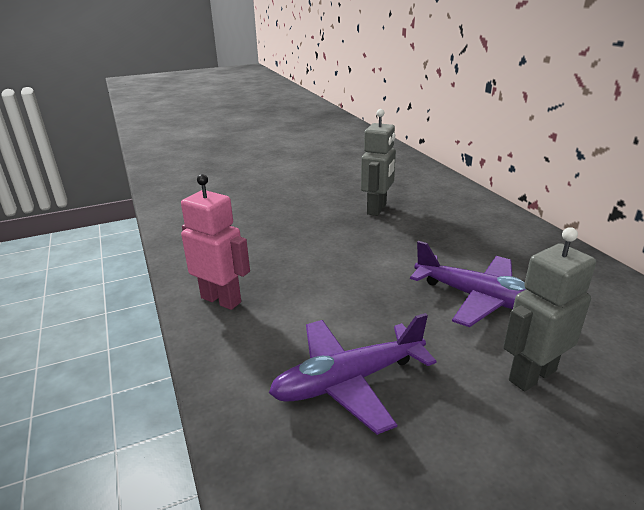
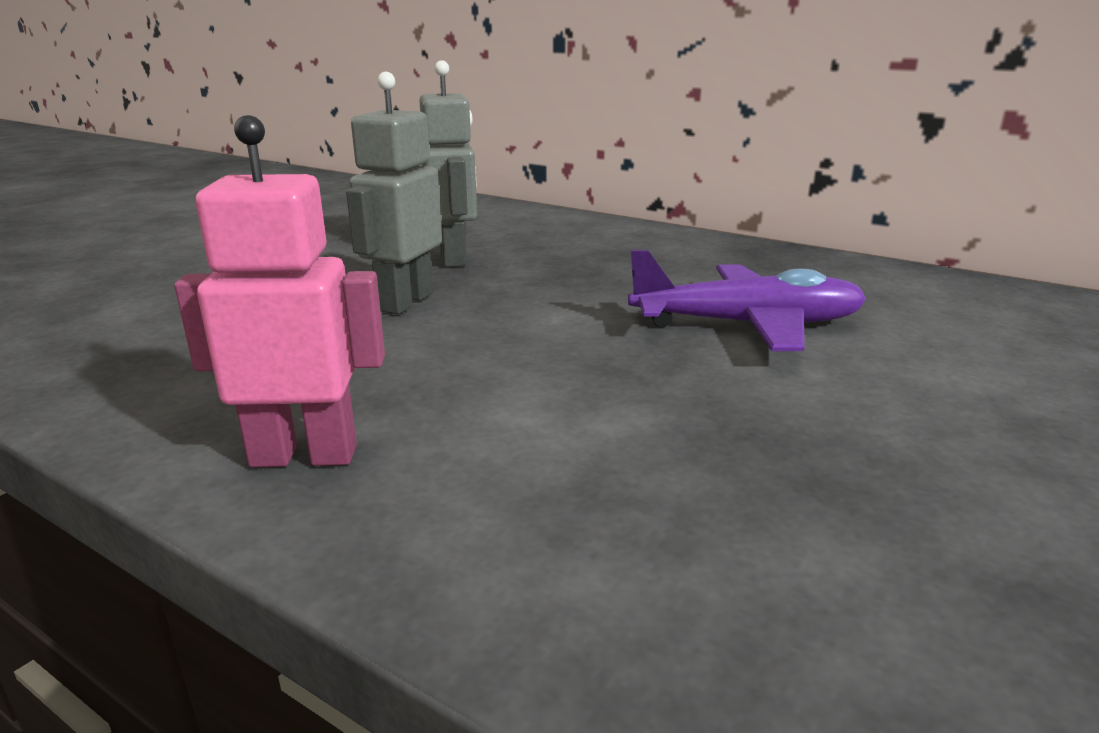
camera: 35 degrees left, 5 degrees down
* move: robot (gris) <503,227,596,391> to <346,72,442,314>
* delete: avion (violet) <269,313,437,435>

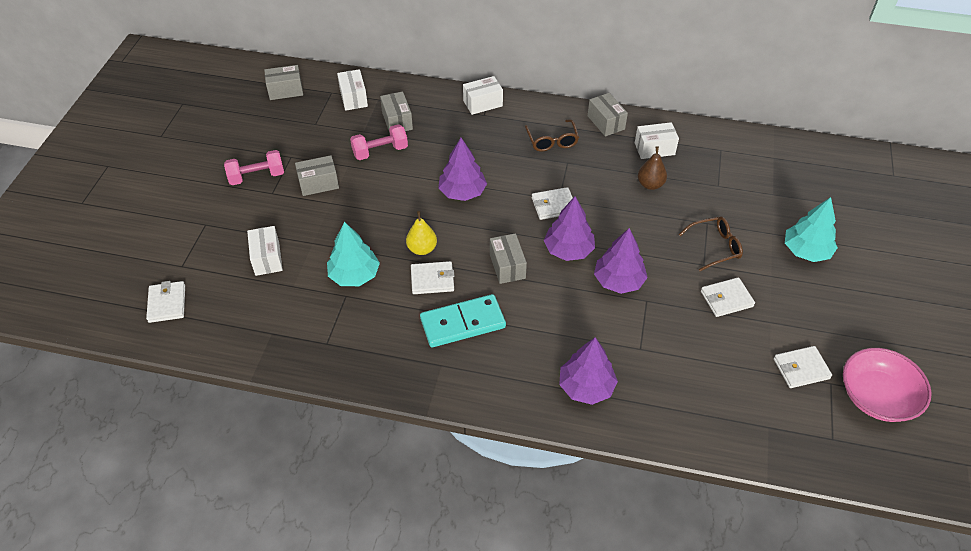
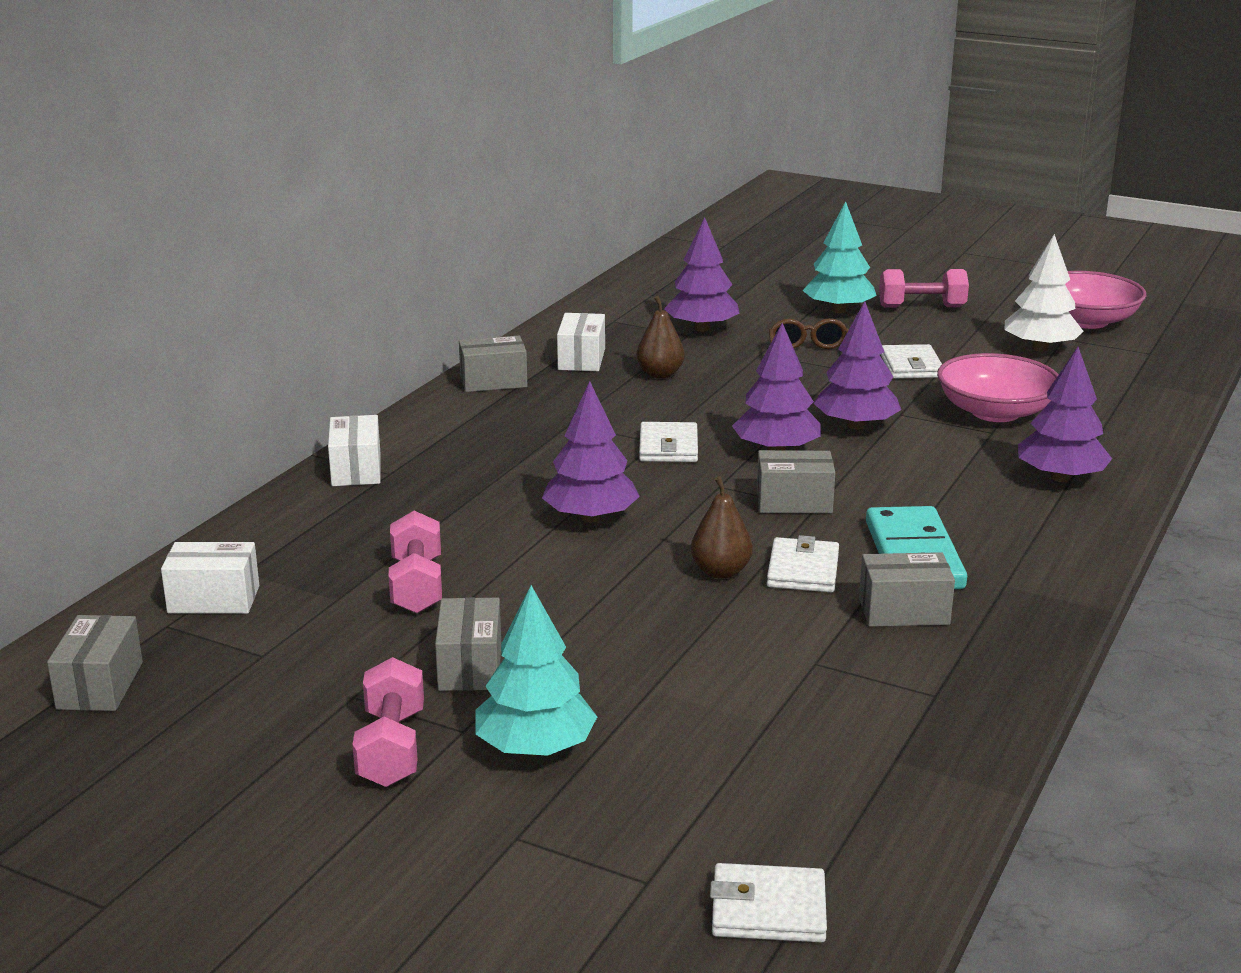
camera: 75 degrees left, 25 degrees down
* move: arbre (turquoise) <327,222,380,286> to <475,585,597,756>
* insert: arbre (violet) <664,217,740,332>
* recolor: poire (jaune) <406,211,437,255> to poire (marron) <691,476,753,579>
* move: boîte (gris) <380,91,413,133> to <859,552,955,627>
* insert: haltère (rose) <879,269,969,308>
* insert: bol (rose) <937,353,1059,422>
* replace: portefeuille (blanc) <774,346,832,388> to arbre (blanc) <1005,234,1083,352>
* delete: boîte (blanc) <247,226,283,276>
* delete: lunettes (marron) <525,120,579,151>

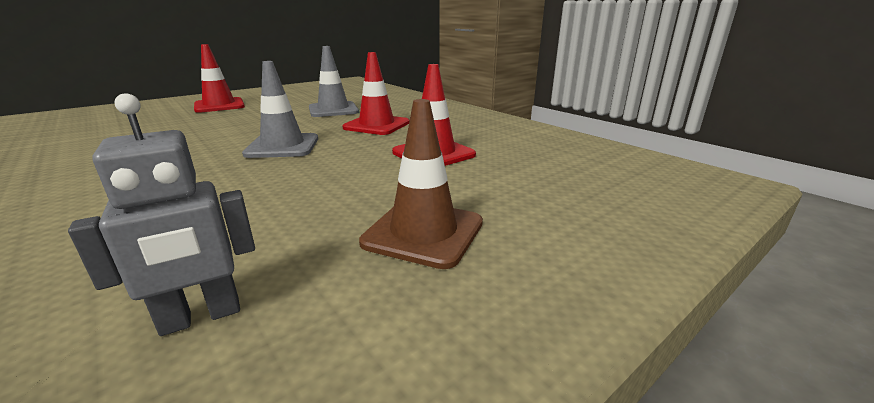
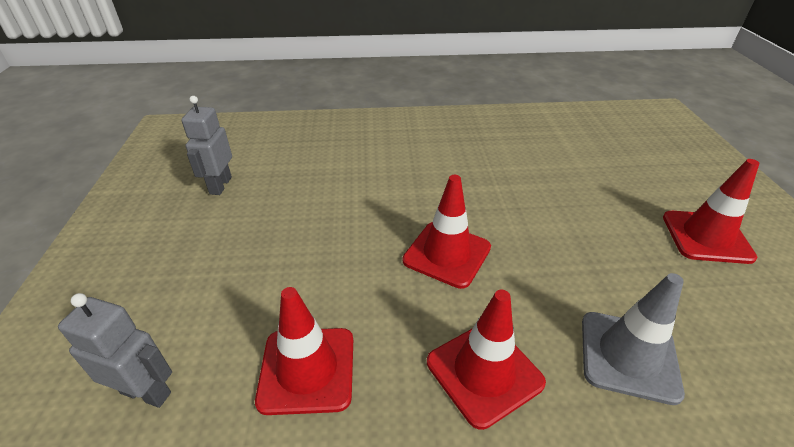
camera: 125 degrees right, 15 degrees up
* insert: robot (gris) <58,293,172,408>
* recolor: cône de chantier (gris) <242,61,318,158> to cône de chantier (rouge) <403,175,491,289>
* delete: cône de chantier (marron) <359,99,483,269>

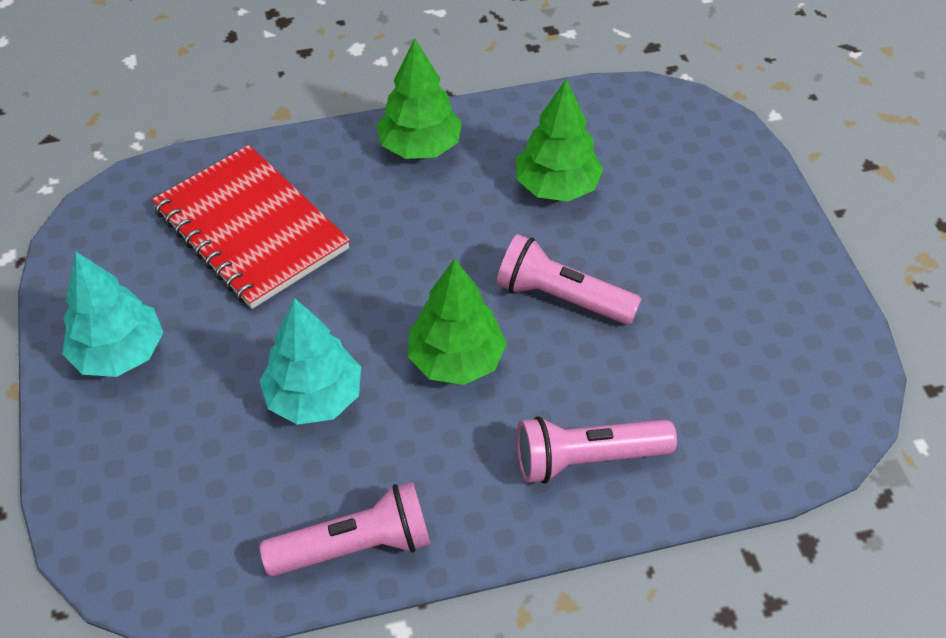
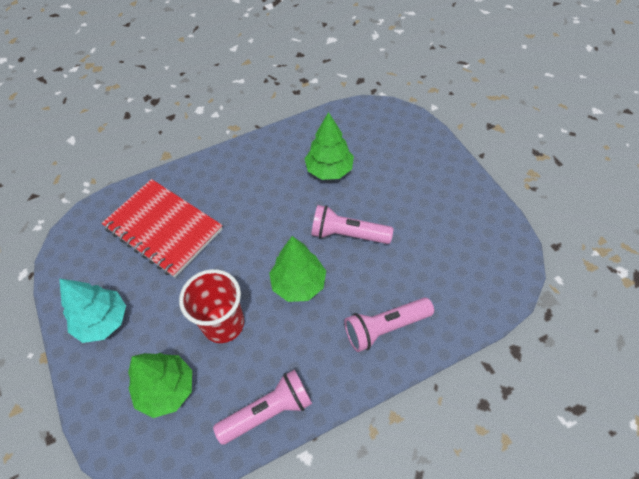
camera: 10 degrees left, 5 degrees up
* move: arbre (vert) <376,39,462,159> to <128,353,192,418>
* replace: arbre (turquoise) <260,298,361,425> to gobelet (rouge) <179,269,244,343>

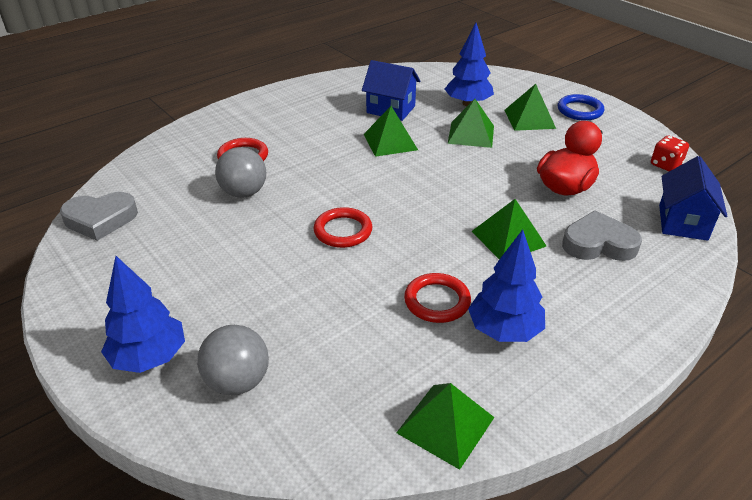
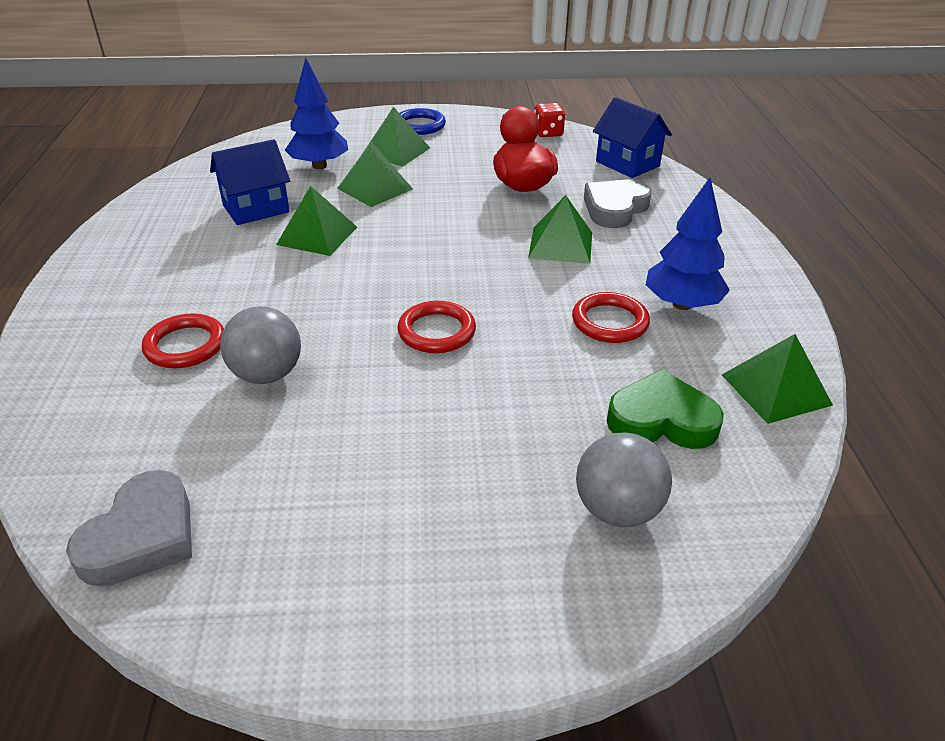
camera: 55 degrees left, 0 degrees up
* insert: cœur (vert) <607,369,724,449>
* delete: arbre (bleu) <101,256,185,373>

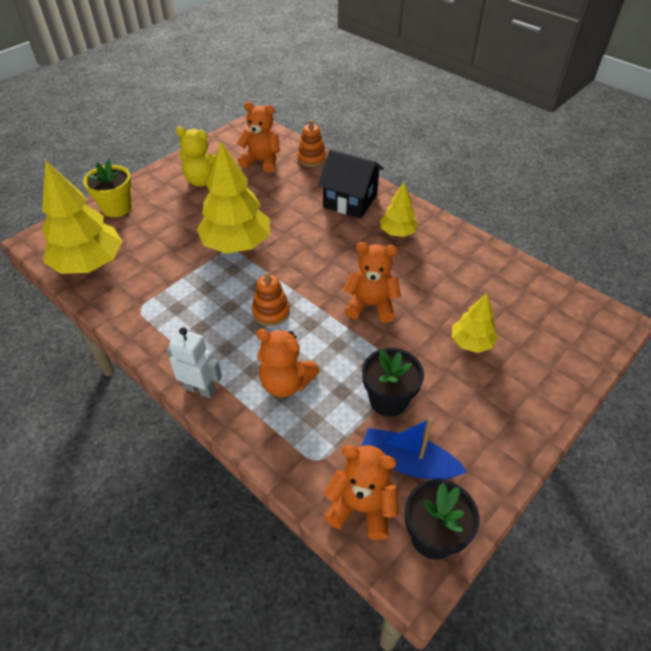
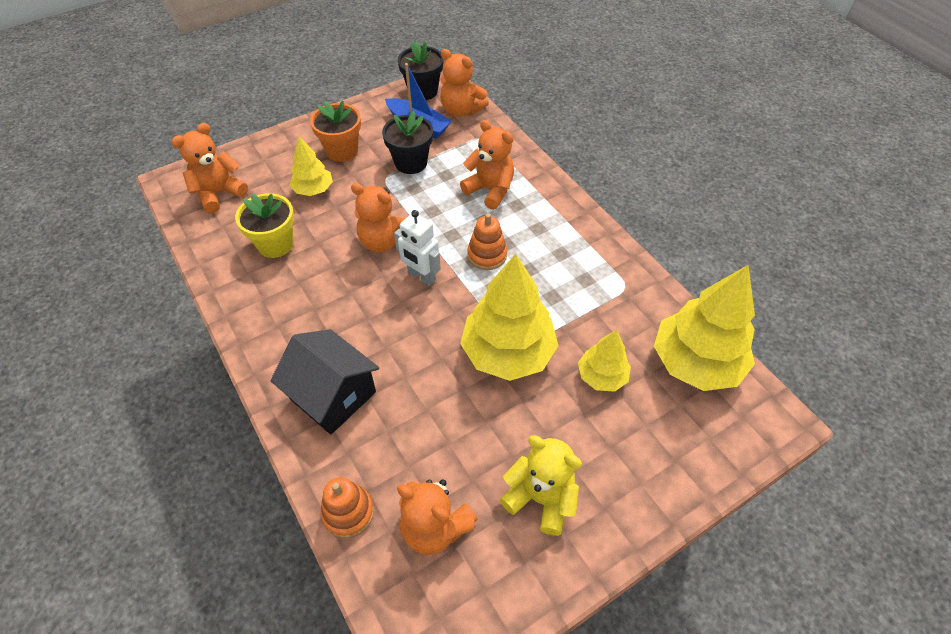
camera: 165 degrees left, 5 degrees up
* insert: ours en peluche (orange) <171,123,248,213>
* move: pot de fleurs (jaune) <83,160,132,217> to <235,193,294,258>
* insert: pot de fleurs (orange) <310,101,361,162>
* move: robot (blanc) <167,327,222,398> to <394,210,441,286>
* move: arbre (jaune) <380,182,418,237> to <578,330,631,392>

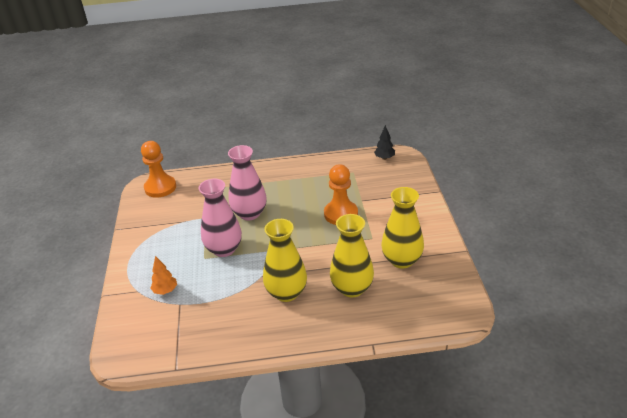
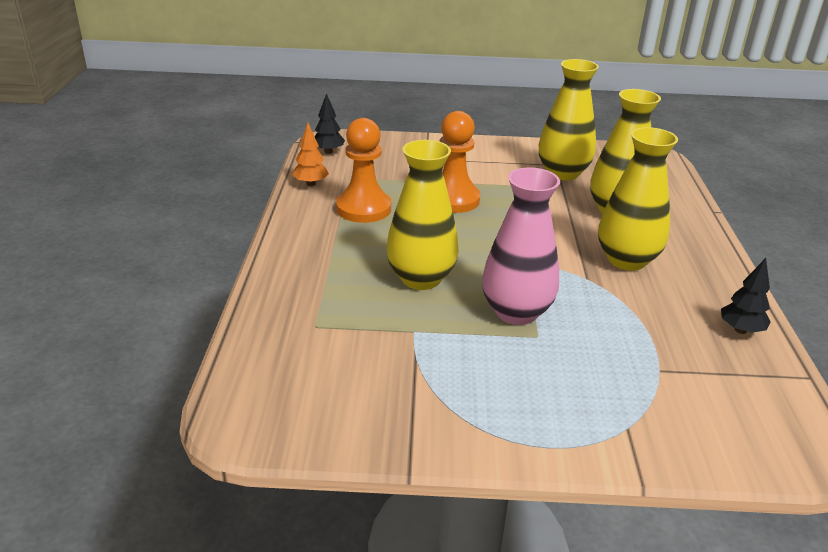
camera: 85 degrees left, 5 degrees down
* move: arbre (orange) <151,256,177,295> to <292,123,329,186>
* move: pion (orange) <141,141,176,198> to <336,118,391,223>
* recolor: vase (rose) <228,145,267,221> to vase (jaune) <386,140,459,290>
* insert: arbre (noir) <721,258,771,334>

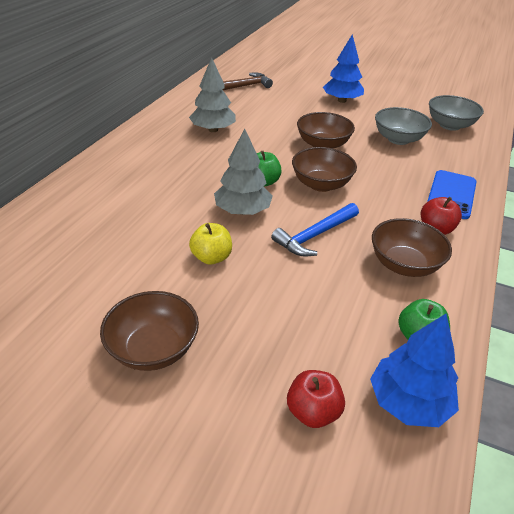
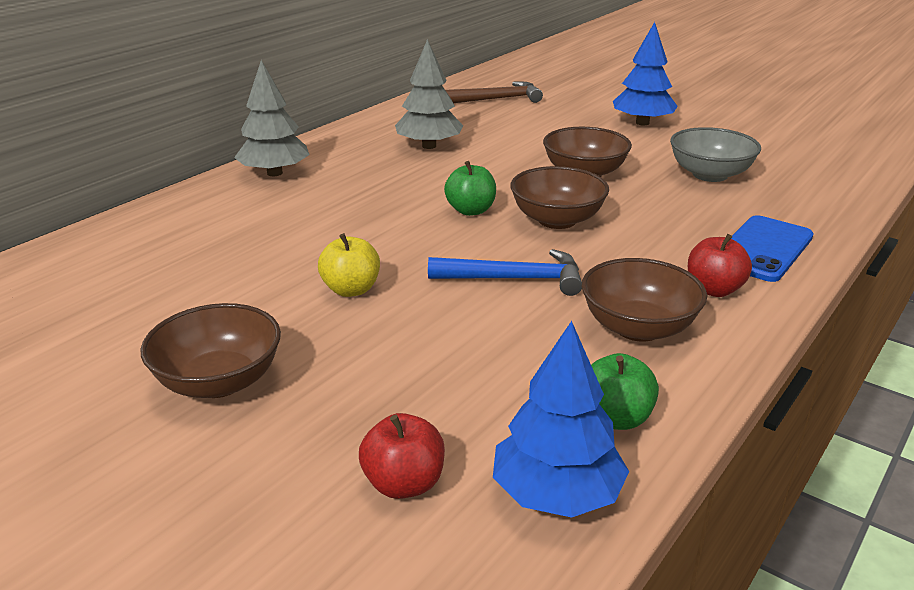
camera: 15 degrees right, 10 degrees down
* move: arbre (gris) <214,129,273,215> to <234,60,310,176>
* rotate: marteau (bleu) <271,203,359,257> = <428,249,582,296> 150 degrees counterclockwise
* delete: bol (gris) <429,95,484,131>

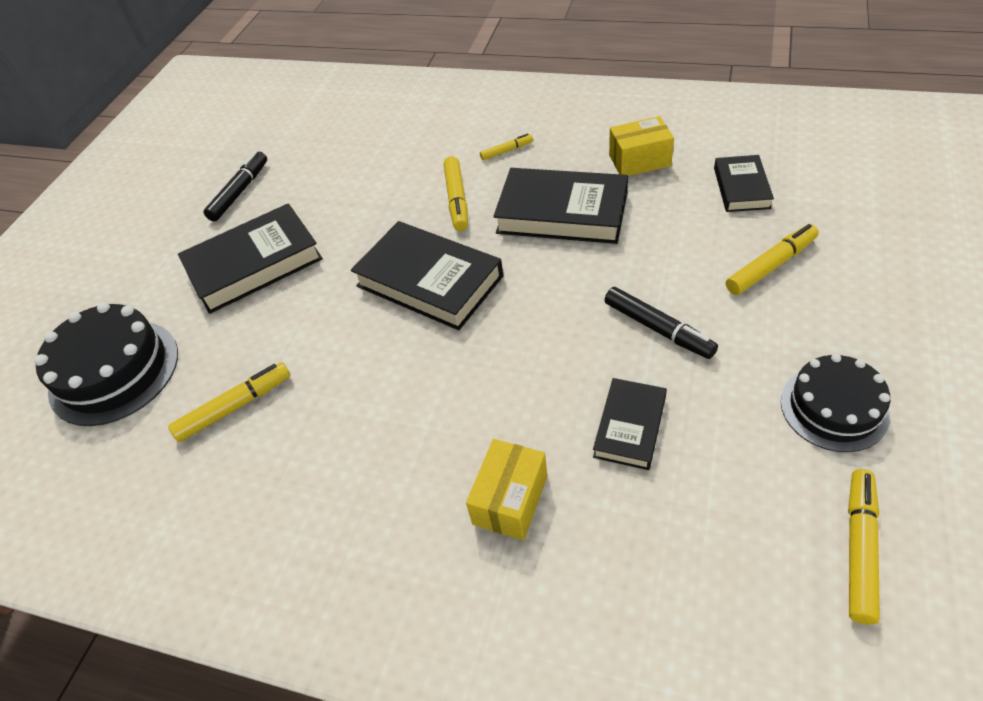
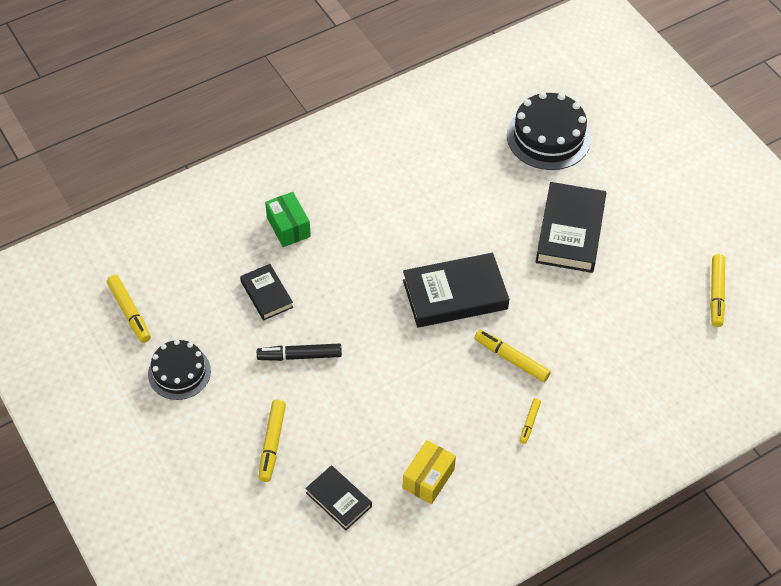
camera: 125 degrees right, 5 degrees up
* recolor: boîte (jaune) <466,439,547,540> to boîte (vert) <265,192,311,247>
* move: feutre (jaune) <168,362,290,442> to <710,254,725,327>
* delete: feutre (noir) <203,151,267,222>
* delete: livre (noir) <493,168,628,244>

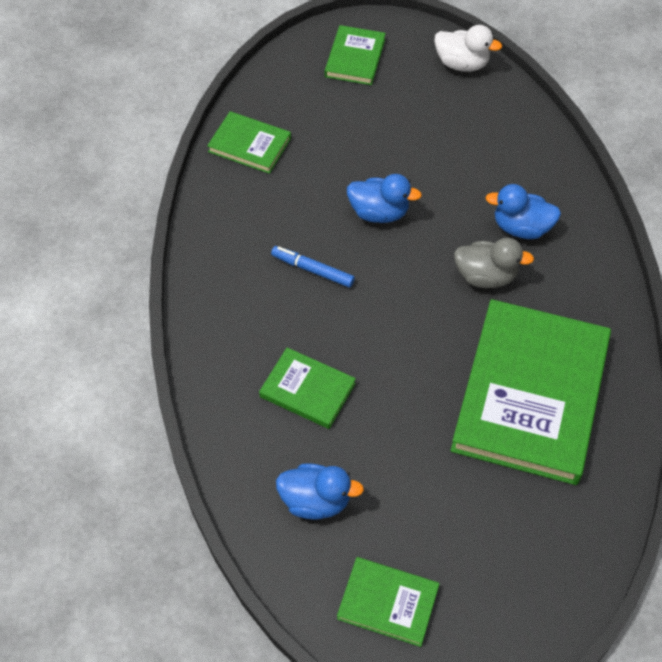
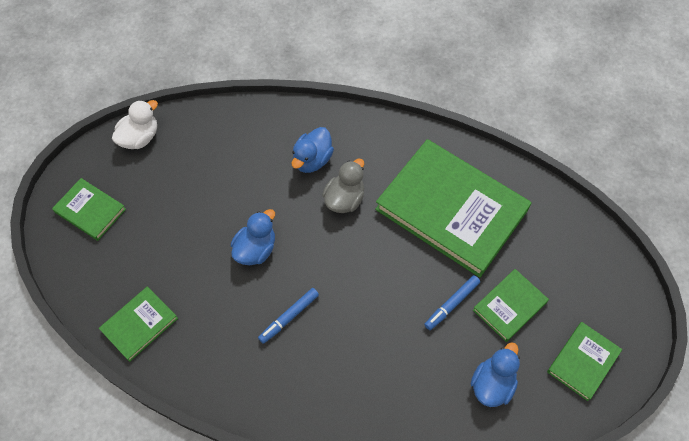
camera: 70 degrees left, 5 degrees up
* insert: feutre (bleu) <424,275,480,330>
* move: livre (vert) <259,348,356,429> to <473,269,549,342>

